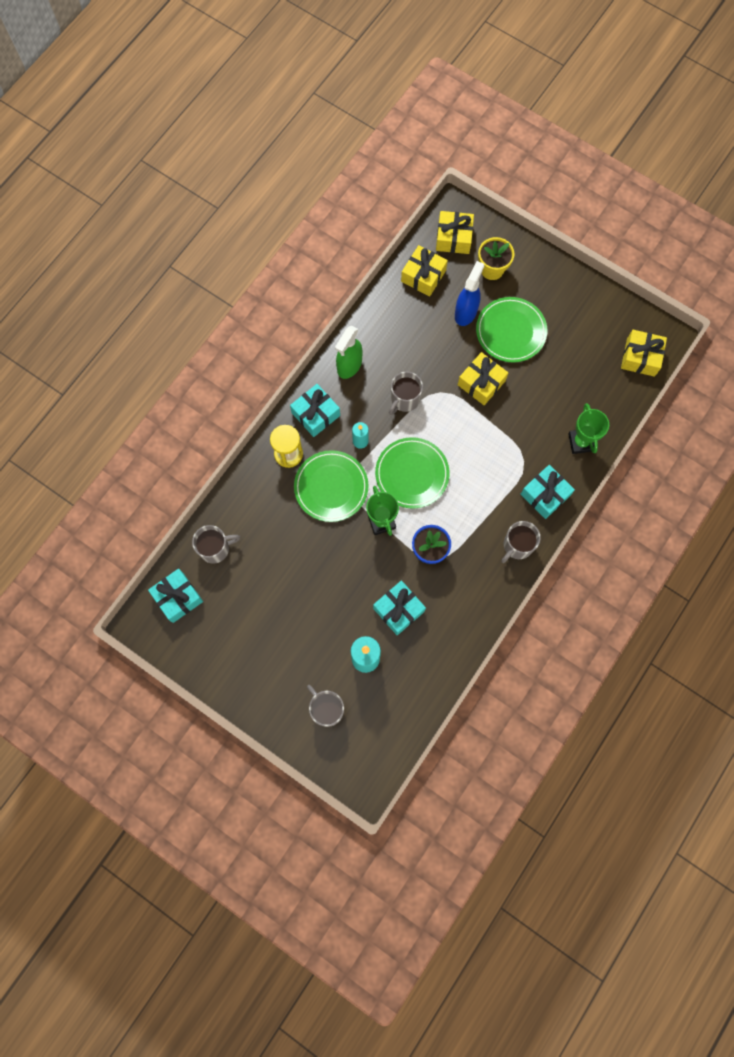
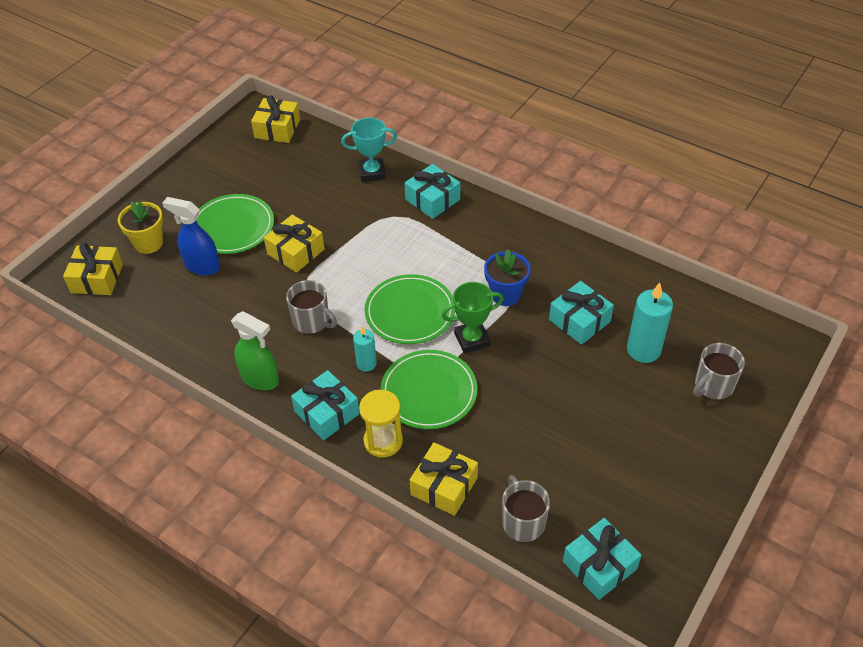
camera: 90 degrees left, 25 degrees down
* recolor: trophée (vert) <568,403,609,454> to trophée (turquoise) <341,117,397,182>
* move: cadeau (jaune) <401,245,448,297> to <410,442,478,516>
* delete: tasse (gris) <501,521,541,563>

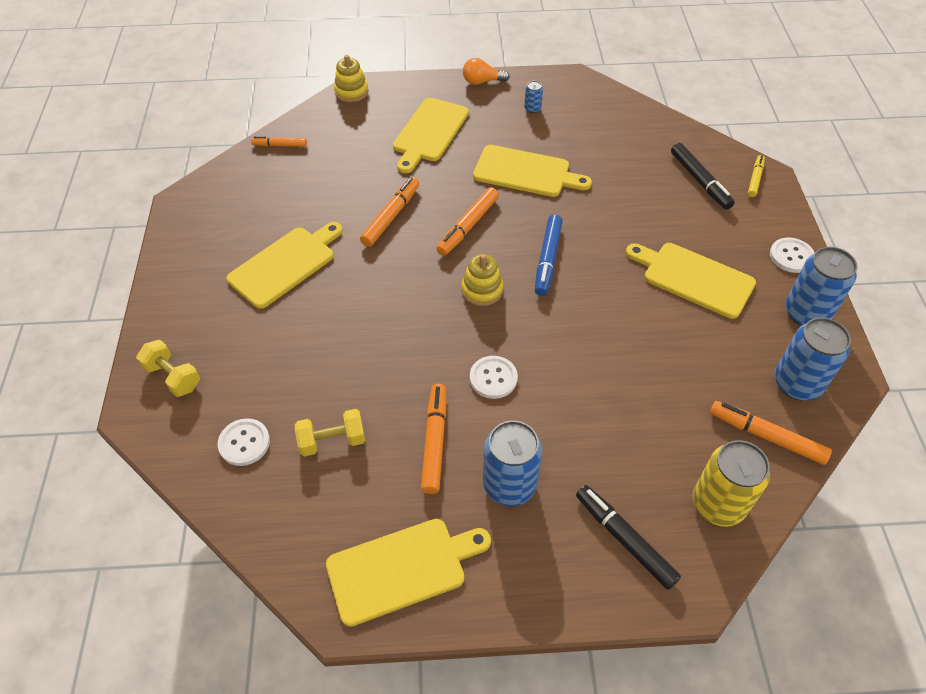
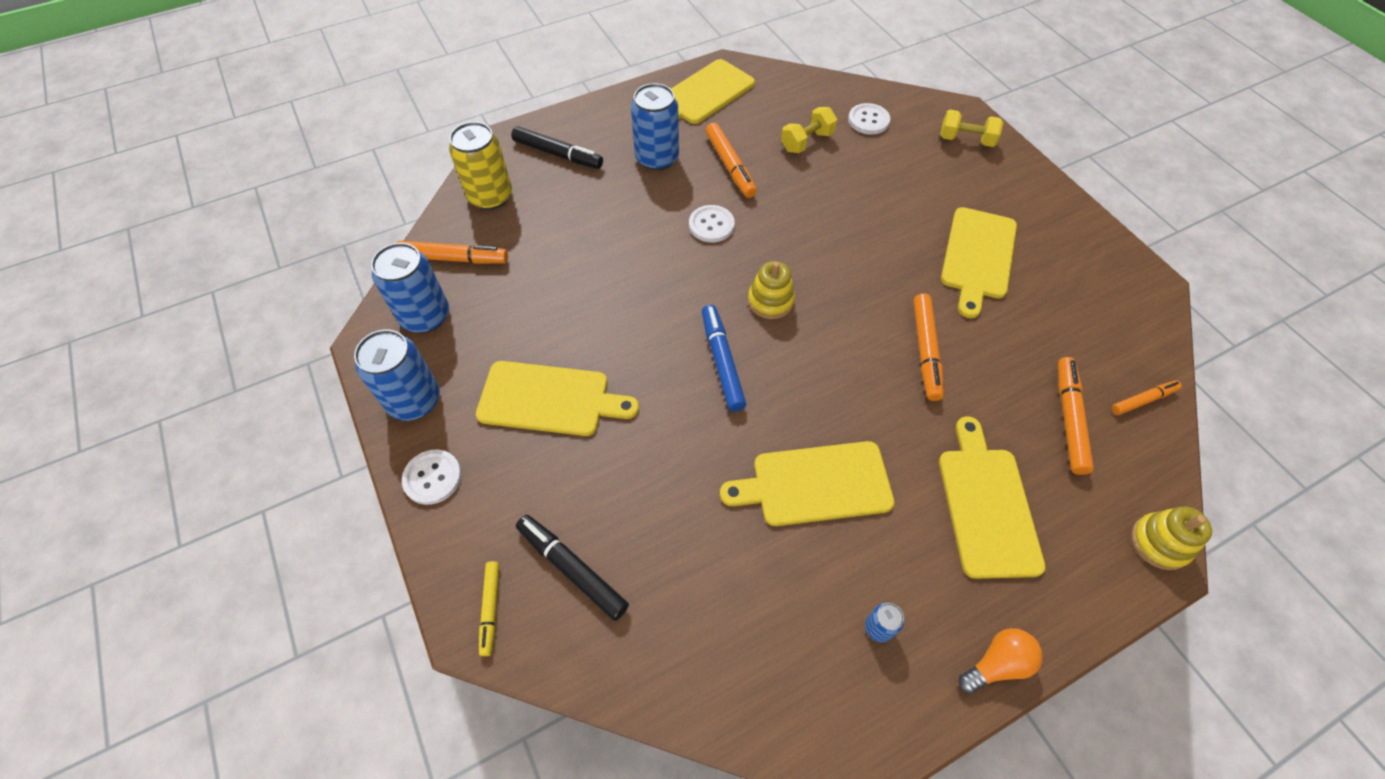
camera: 155 degrees right, 5 degrees up
* move: feutre (orange) <436,187,499,256> to <1058,357,1094,475>

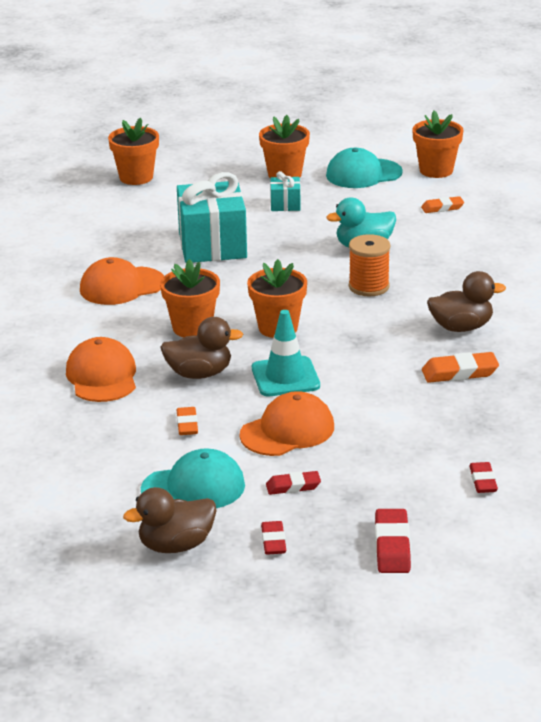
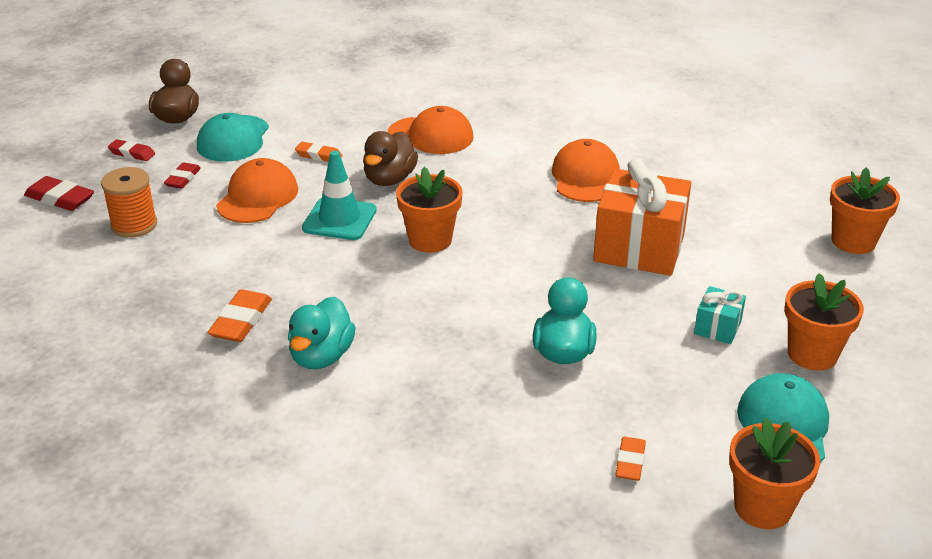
camera: 115 degrees right, 5 degrees up
* move: bobine (orange) <349,234,390,296> to <101,167,157,238>
* rotate: casquette (orange) <240,391,334,456> = <216,158,298,223> 150 degrees counterclockwise
* recolor: canard (marron) <427,271,506,332> to canard (turquoise) <288,296,356,369>
* recolor: cadeau (turquoise) <177,172,247,263> to cadeau (orange) <593,158,691,276>
* delete: pot de fleurs (orange) <160,259,220,337>
* delete: gomme (rouge) <469,462,498,493>

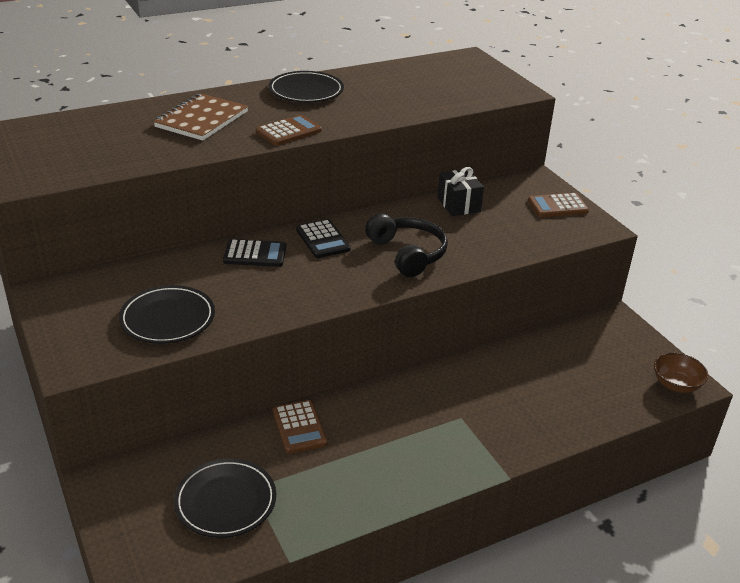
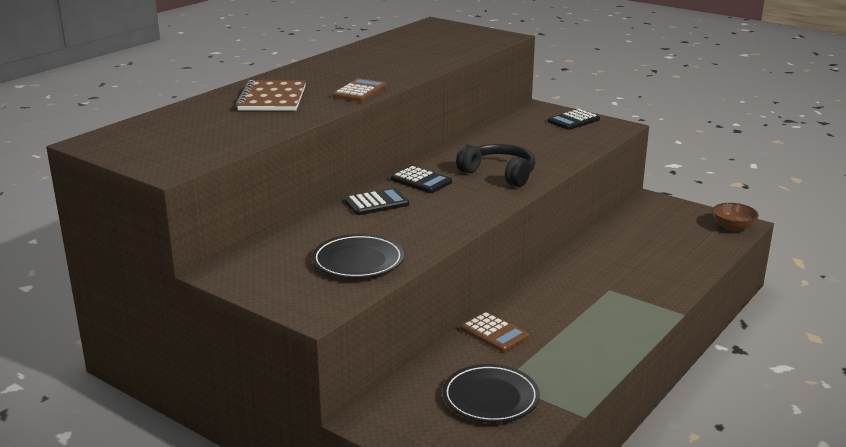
camera: 25 degrees left, 10 degrees down
* recolor: calculatrice (marron) <528,193,589,217> to calculatrice (noir) <548,109,600,130>
* delete: assiette (noir) <269,71,344,102>
* delete: cadeau (noir) <437,167,484,216>

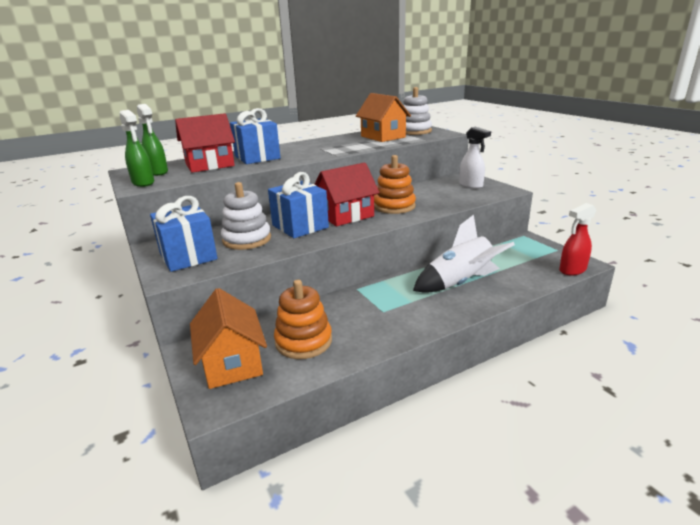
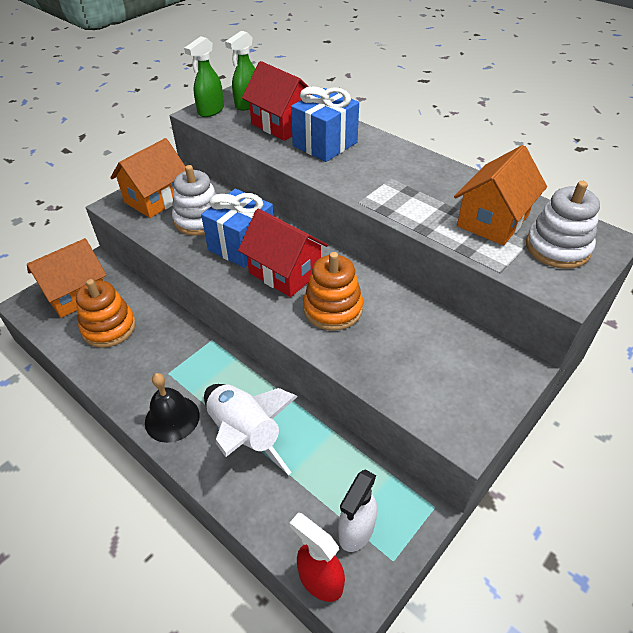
camera: 70 degrees right, 20 degrees up
* replace: cadeau (bleu) <150,196,218,272> to maison (orange) <110,138,186,218>
* insert: cloche (noir) <145,373,200,443>
* move: vaporisateur (blanc) <459,127,491,189> to <338,470,377,552>

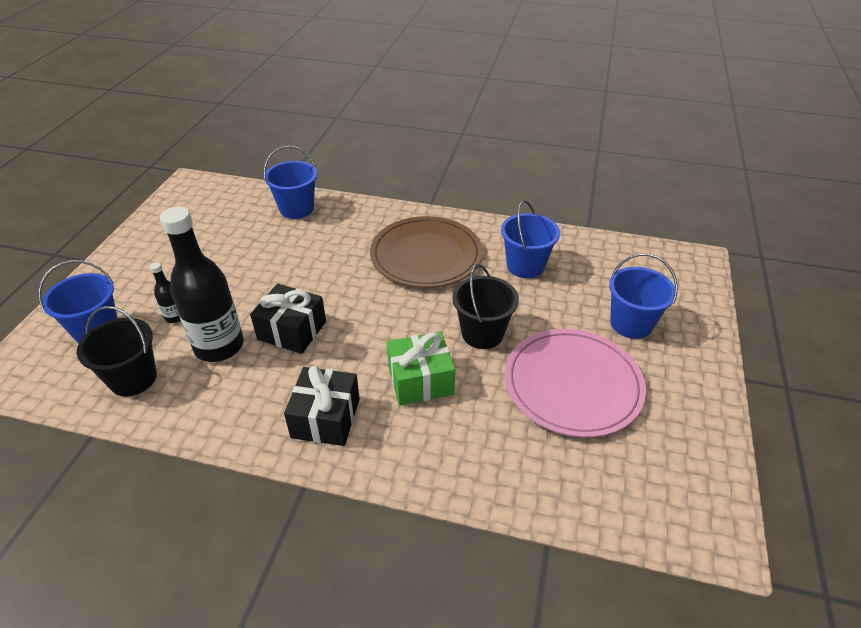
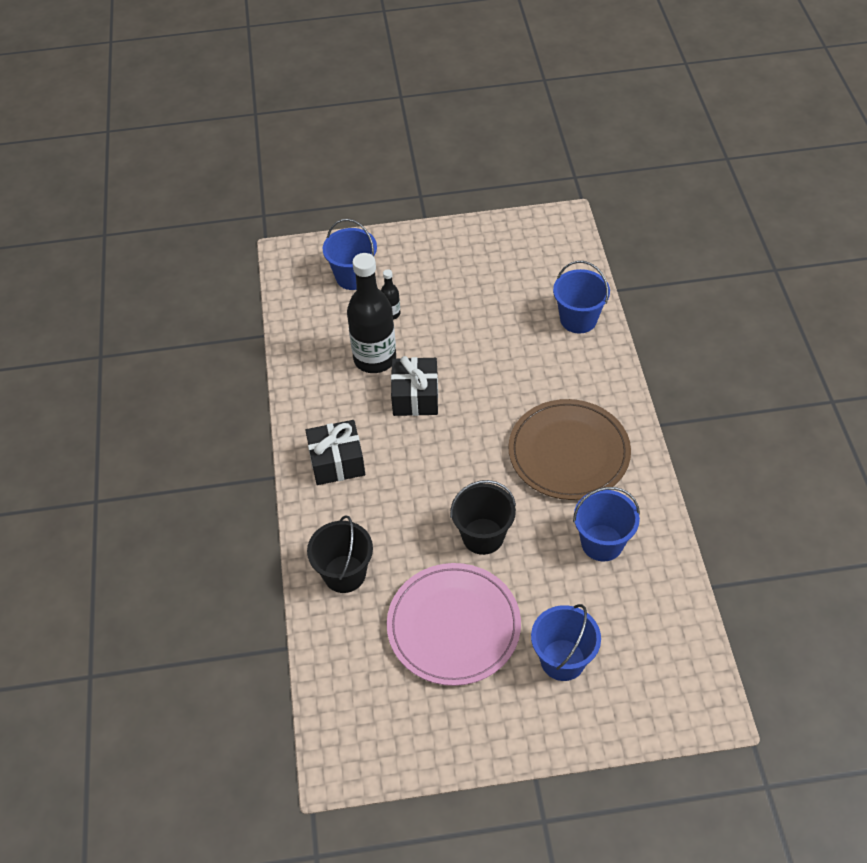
camera: 70 degrees right, 10 degrees up
* move: seau (noir) <77,306,157,396> to <307,515,373,593>
* delete: cadeau (vert) <387,331,455,405>

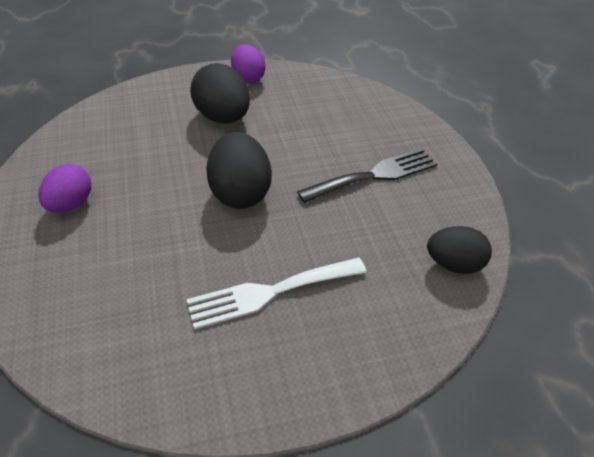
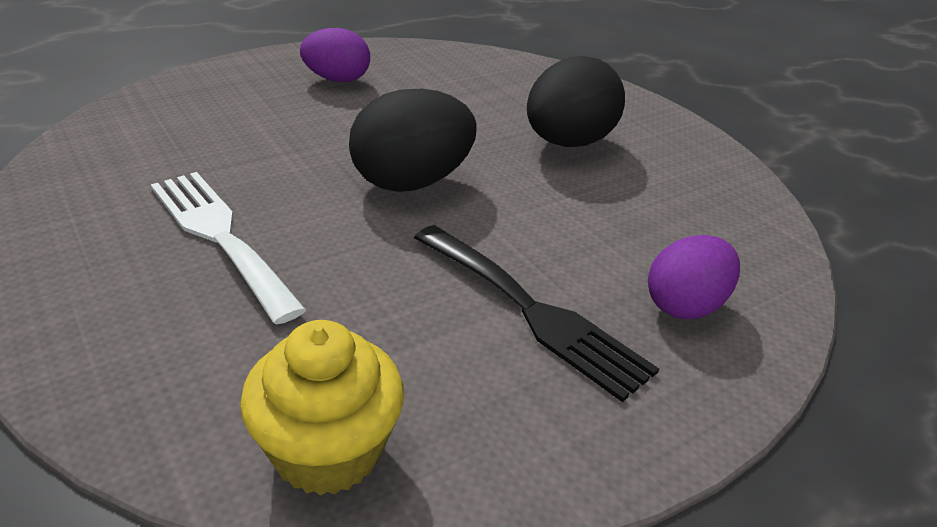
camera: 70 degrees right, 10 degrees down
* replace: œuf (noir) <427,226,492,274> to muffin (jaune) <240,320,404,496>
* move: œuf (violet) <231,44,266,83> to <648,235,740,319>

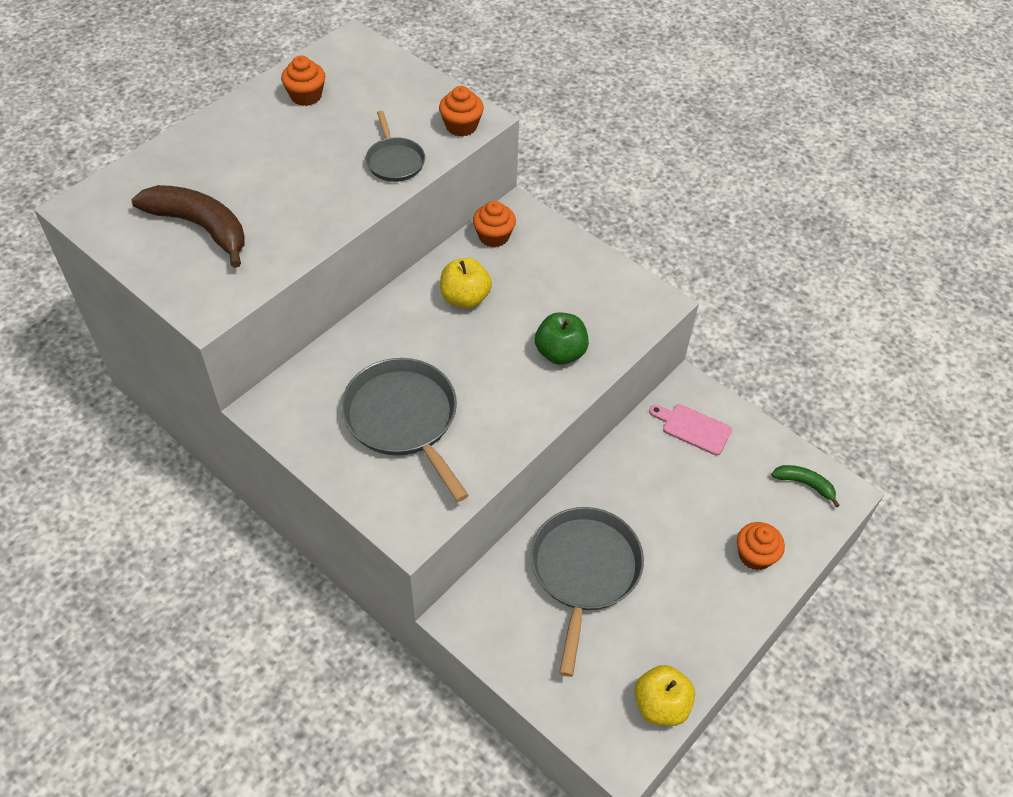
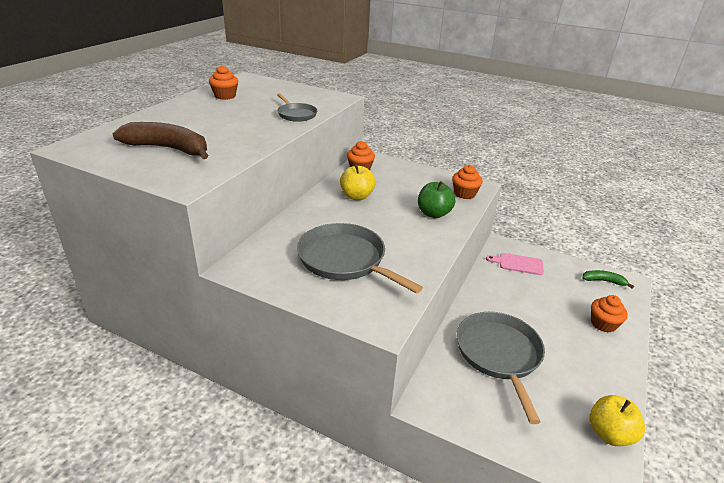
camera: 15 degrees left, 20 degrees down
* move: muffin (orange) <439,86,484,136> to <452,165,483,199>

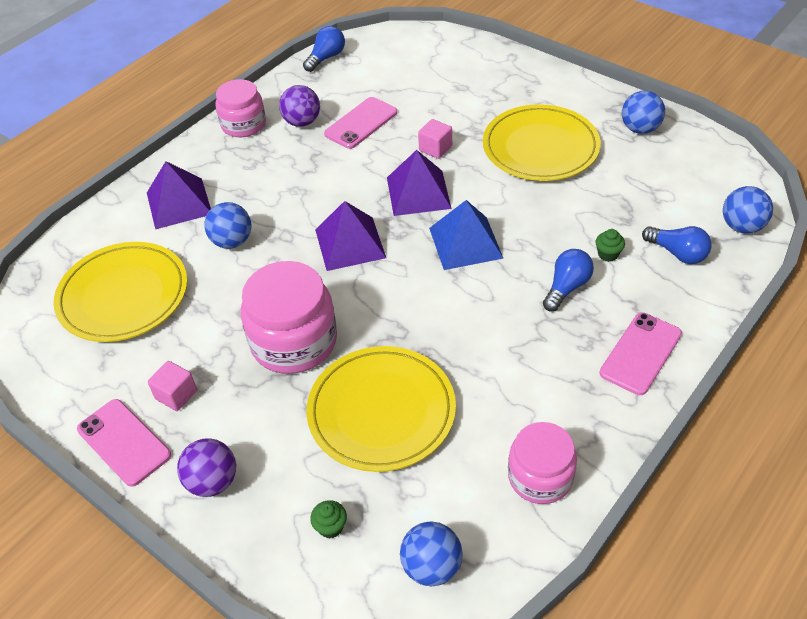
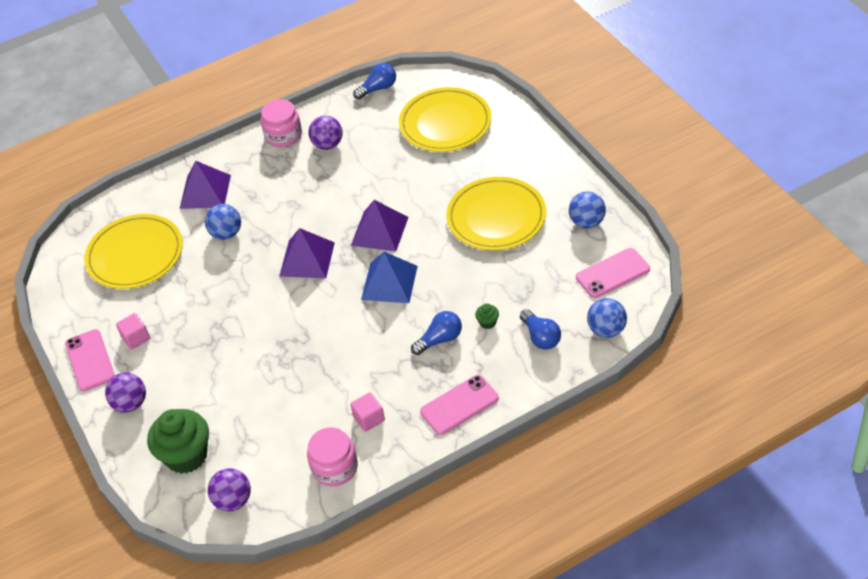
camera: 25 degrees right, 0 degrees up
* resize: muffin (vert) <310,500,347,538> = <147,409,209,474> x2.45
* recolor: balle (bleu) <400,521,463,586> to balle (violet) <208,468,251,511>
* move: cube (rose) <418,119,452,159> to <350,392,385,432>
* move: assiette (jaune) <306,346,456,472> to <399,87,492,152>
* move: téléphone (rose) <324,97,397,149> to <576,248,650,298>
* delete: bocal (rose) <241,261,337,374>

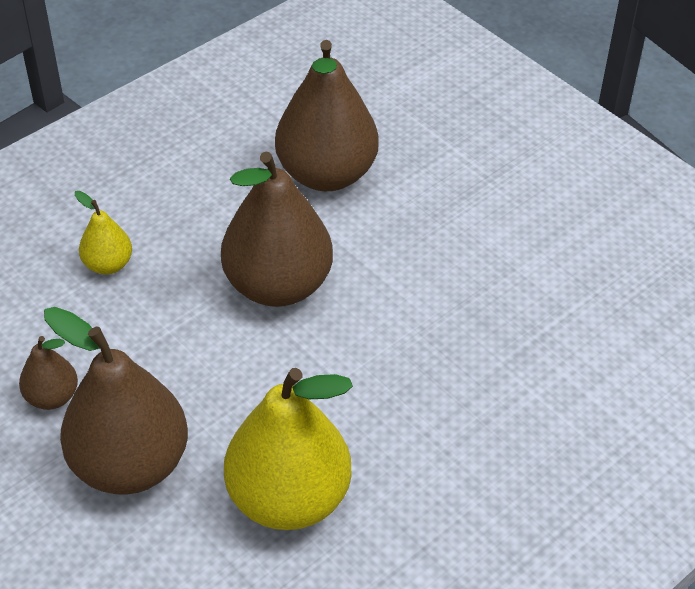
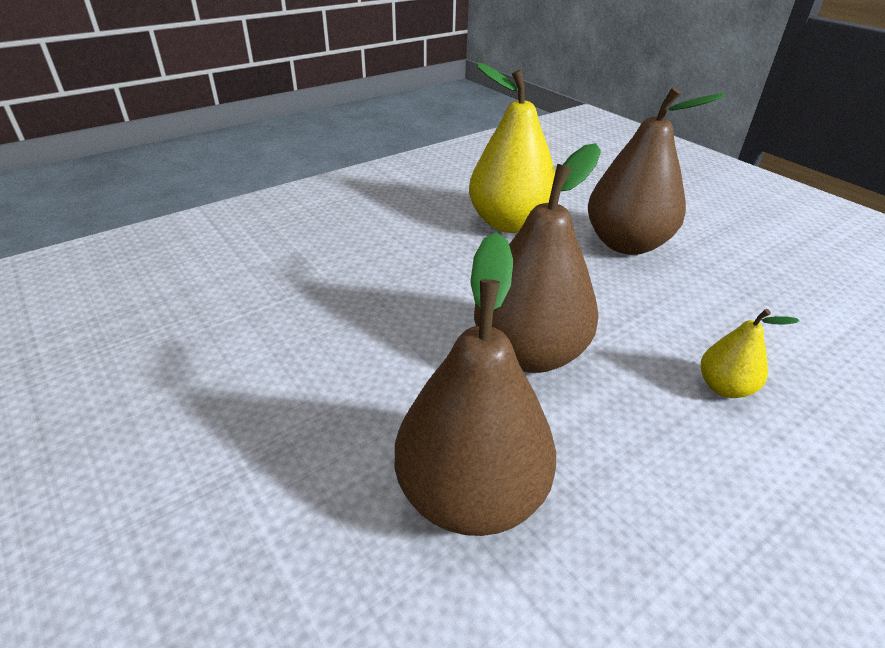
camera: 175 degrees left, 10 degrees down
* delete: poire (marron) <19,336,78,410>

